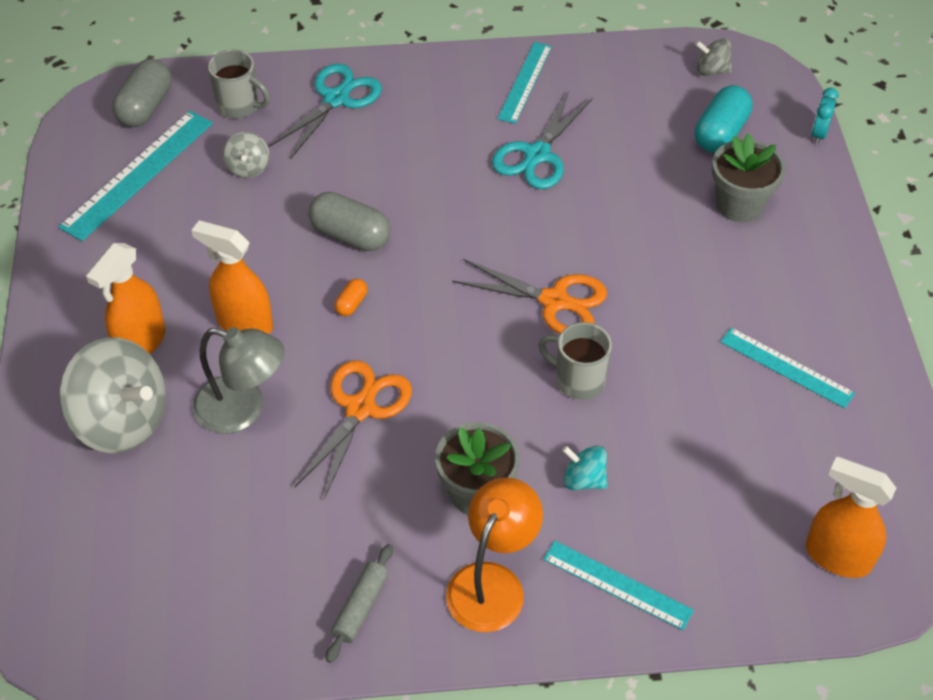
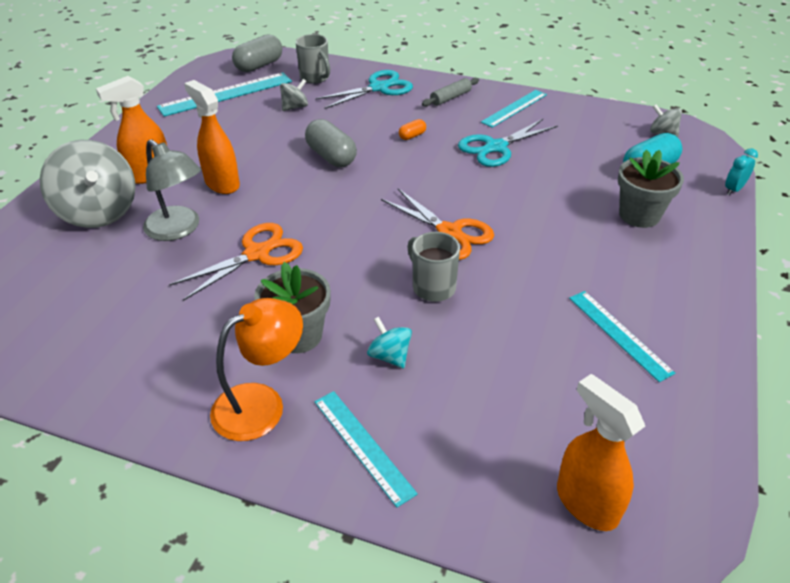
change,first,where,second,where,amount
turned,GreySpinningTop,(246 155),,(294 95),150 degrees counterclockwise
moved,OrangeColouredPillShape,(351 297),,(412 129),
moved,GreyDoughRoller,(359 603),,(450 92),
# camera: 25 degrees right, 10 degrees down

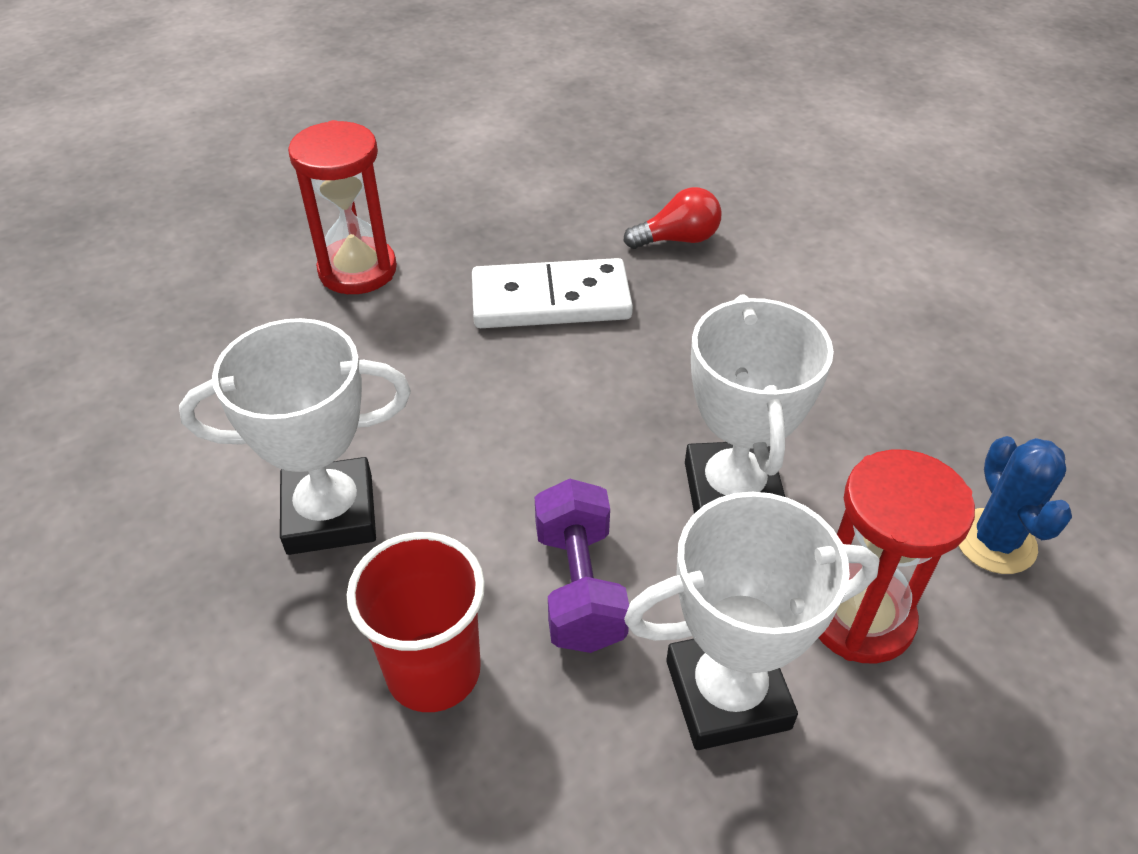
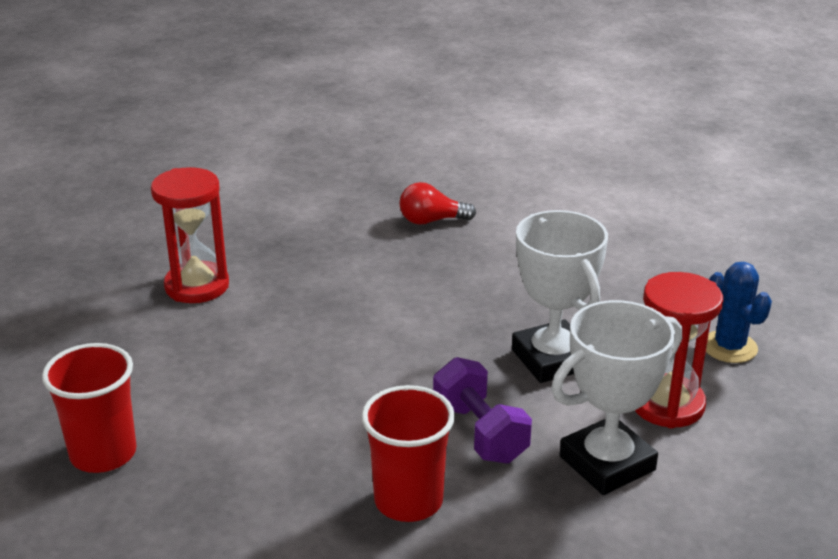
change,first,where,second,where,amount
turned,ScarletLightbulb,(672 218),,(437 203),150 degrees counterclockwise
removed,PureWhiteDominoPiece,(552 293),,,
removed,PureWhiteTrophy,(295 436),,,
added,,,ScarletCup,(89 408),
# camera: 20 degrees left, 15 degrees down

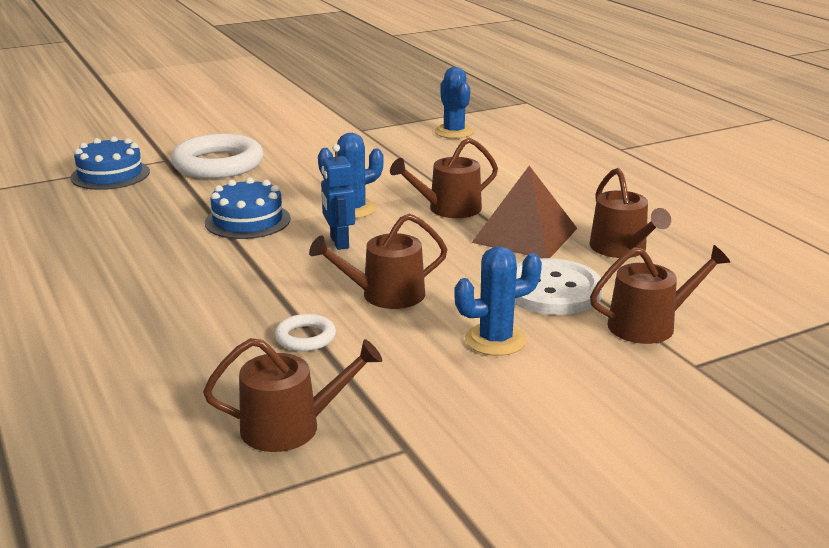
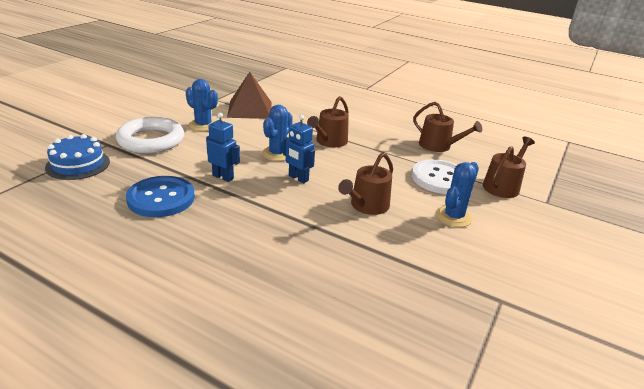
change,first,where,second,where,amount
moved,BlueSaguaroCactus,(454 103),,(202 105),
moved,BrownSolidPyramid,(524 212),,(249 95),
replaced,BlueGateau,(248 208),BlueRobot,(223 147),
removed,PureWhiteHoop,(305 332),,,
removed,BrownWateringCan,(292 395),,,
added,,,BlueShirtButton,(160 196),
# camera: 35 degrees left, 5 degrees up

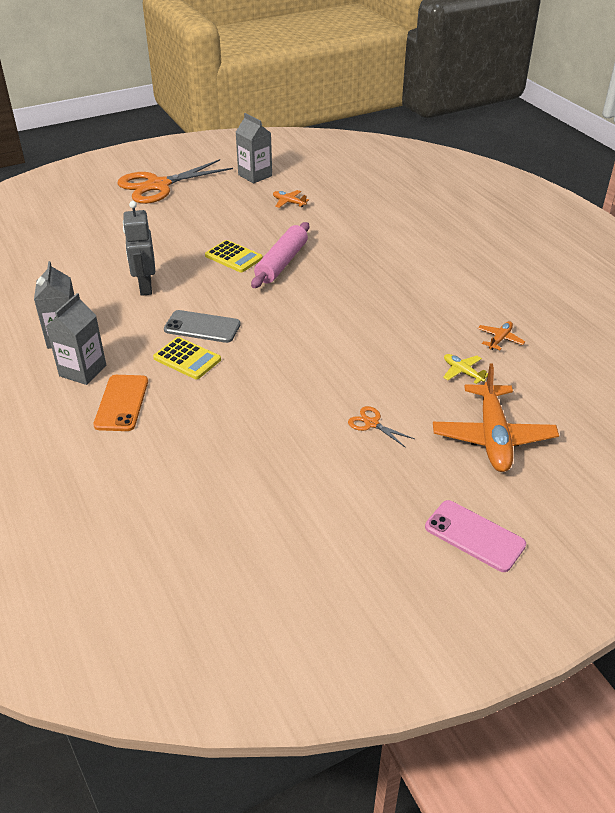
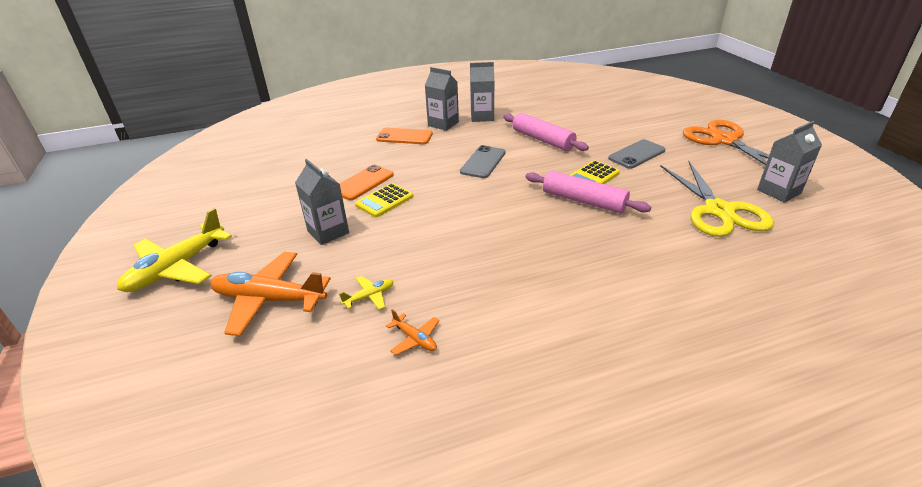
change,first,where,second,where,amount
replaced,OrangeColouredToyPlane,(291 199),BrightYellowPairOfScissors,(717 199),
replaced,GreyRobot,(139 248),RosyDoughRoller,(546 132),
moved,BrightYellowAddingMachine,(187 358),,(384 200),
replaced,OrangeColouredPairOfScissors,(381 426),GreyCarton,(322 202),
replaced,RosyPhone,(475 536),BrightYellowToyPlane,(174 250),
added,,,GreyPhone,(637 154),
added,,,OrangeColouredPhone,(366 182),
# camera: 100 degrees right, 5 degrees down

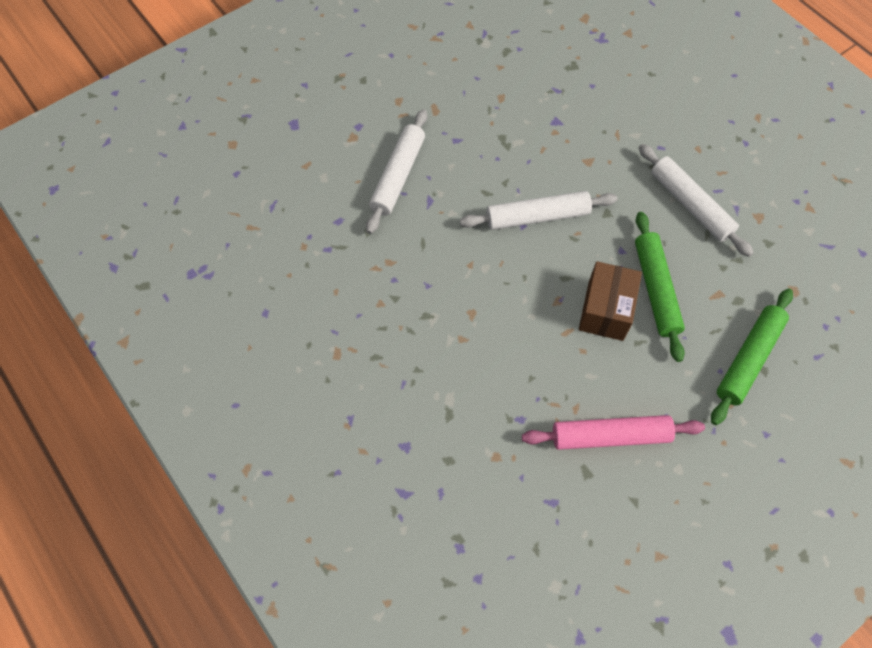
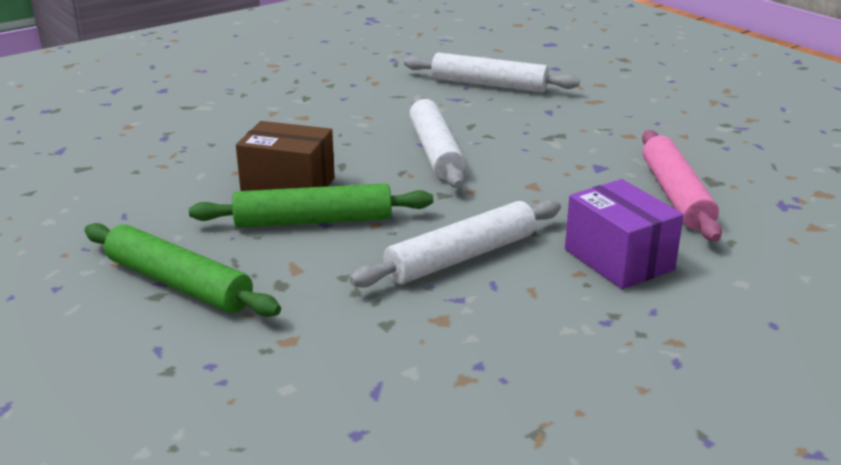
change,first,where,second,where,amount
moved,RosyDoughRoller,(613 432),,(682 186),
added,,,VioletParcel,(624 234),
# camera: 90 degrees right, 35 degrees down

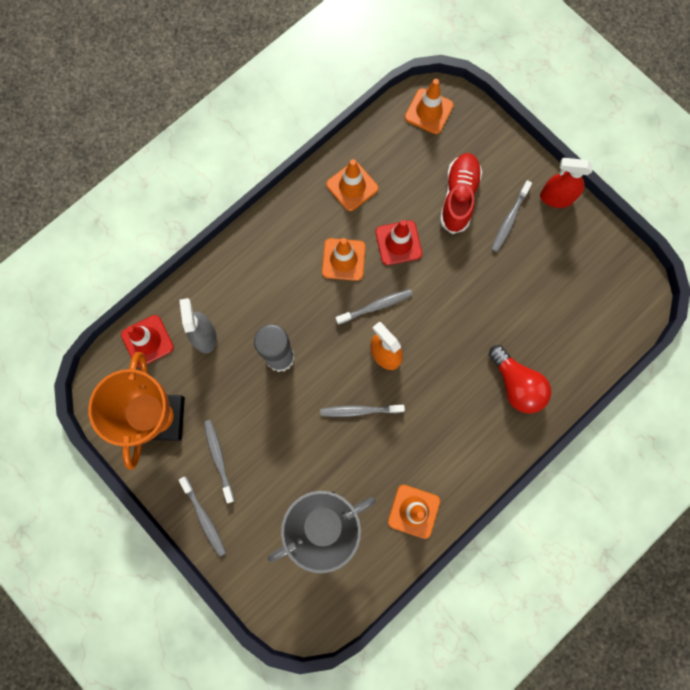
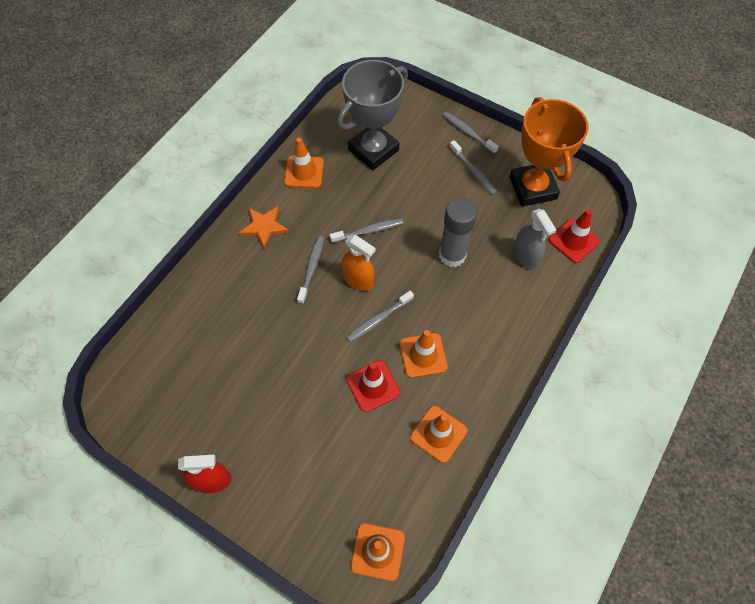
change,first,where,second,where,amount
removed,ScarletShoe,(461 193),,,
moved,GreyToothbrush,(511 216),,(310 270),
removed,ScarletLightbulb,(520 379),,,
added,,,OrangeColouredStar,(264 227),
# camera: 165 degrees right, 15 degrees down

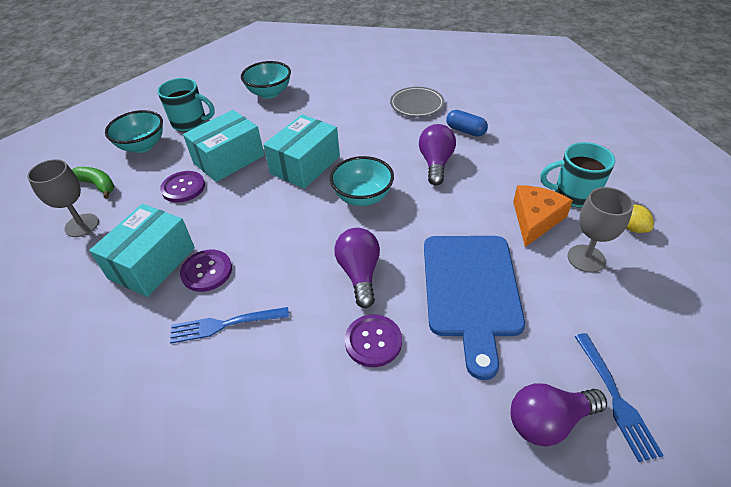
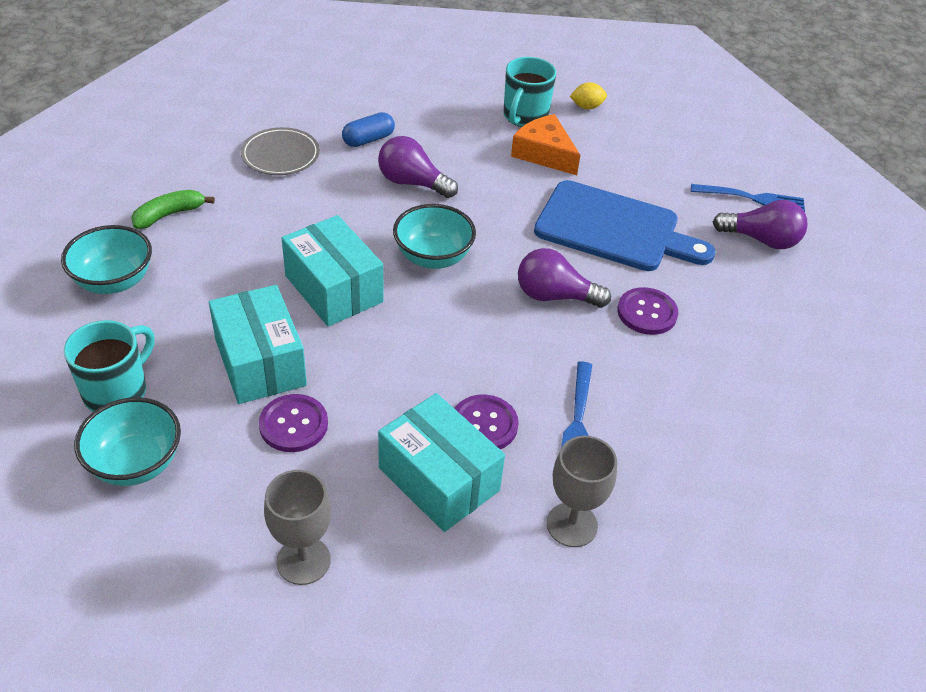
change,first,where,second,where,amount
moved,EmeraldBananaFruit,(93 183),,(173 209),
moved,GreyGoblet,(601 230),,(582 491),
turned,VioletLightbulb,(559 415),,(760 224),75 degrees counterclockwise
# camera: 75 degrees left, 0 degrees up

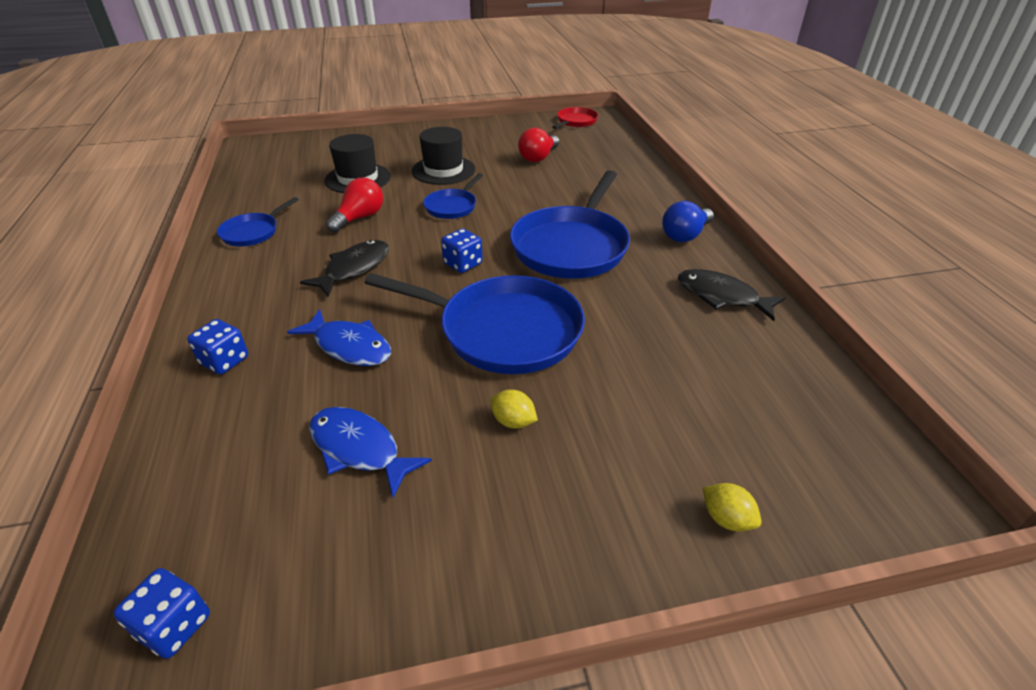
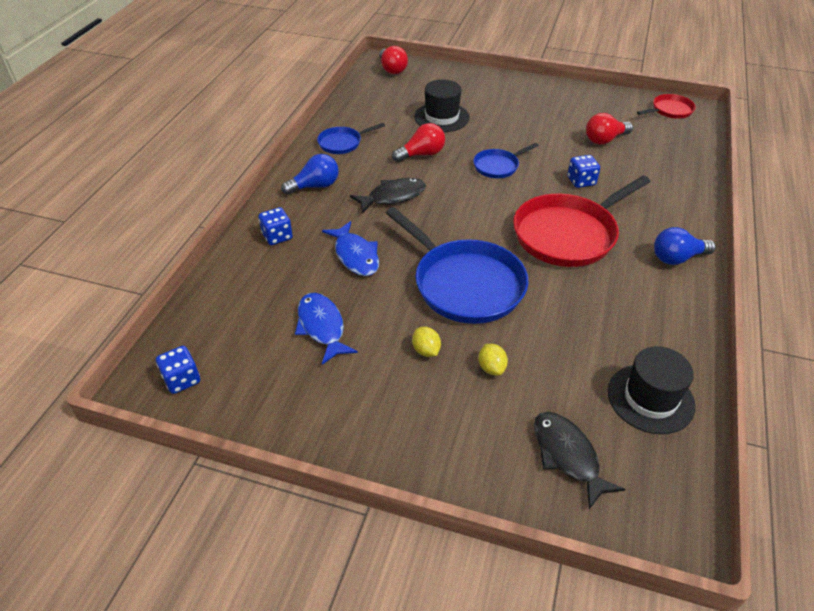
change,first,where,second,where,amount
moved,BlackTopHat,(443 156),,(651 390),
recoloured,BluePan,(570 224),ScarletPan,(582 221),
moved,BlueGameDie,(462 250),,(584 171),
moved,BlackFish,(732 295),,(579 460),
moved,BrightYellowCitrusFruit,(732 507),,(493 360),
added,,,ScarletLightbulb,(393 60),
added,,,BlueLightbulb,(310 174),
# camera: 30 degrees right, 5 degrees up

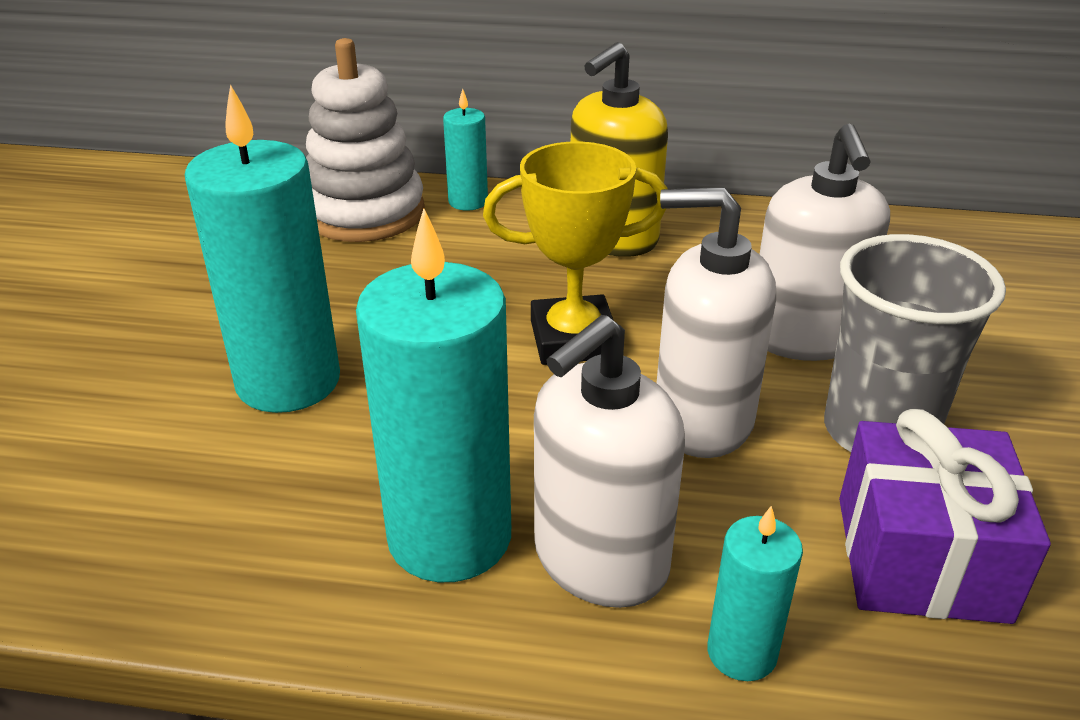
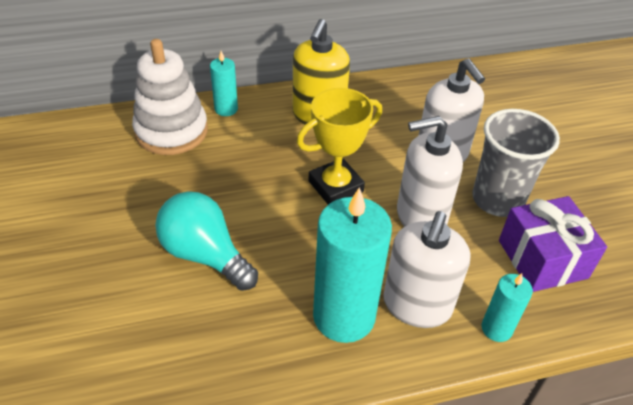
change,first,where,second,where,amount
replaced,TurquoiseWaxCandle,(262 248),TurquoiseLightbulb,(206 241),
# camera: 25 degrees left, 10 degrees up

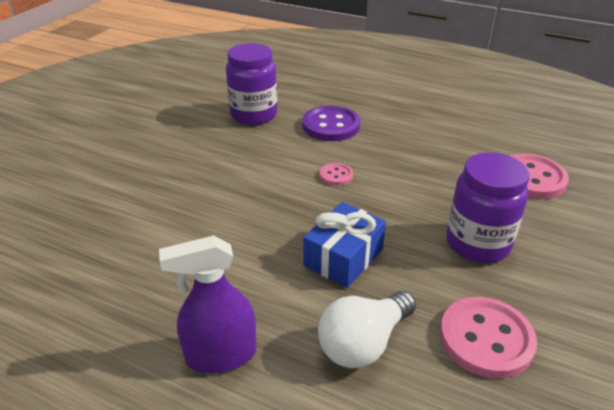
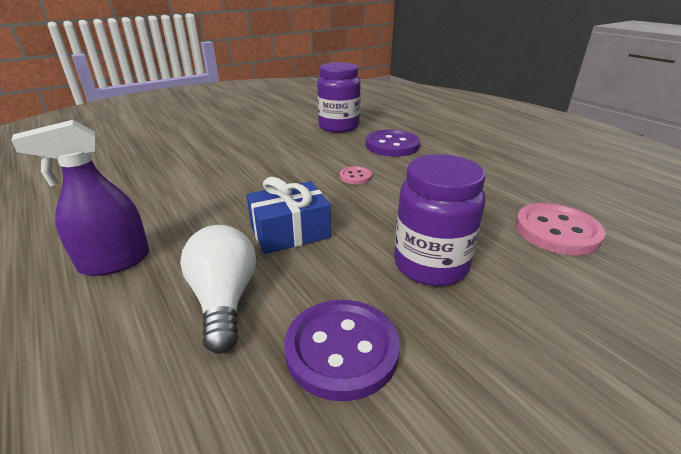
change,first,where,second,where,amount
turned,VioletSprayBottle,(207 304),,(80 198),45 degrees counterclockwise
turned,PureWhiteLightbulb,(367 329),,(218 289),90 degrees clockwise
recoloured,RosyShirtButton,(488 338),VioletShirtButton,(342 350),
# camera: 30 degrees right, 5 degrees down

